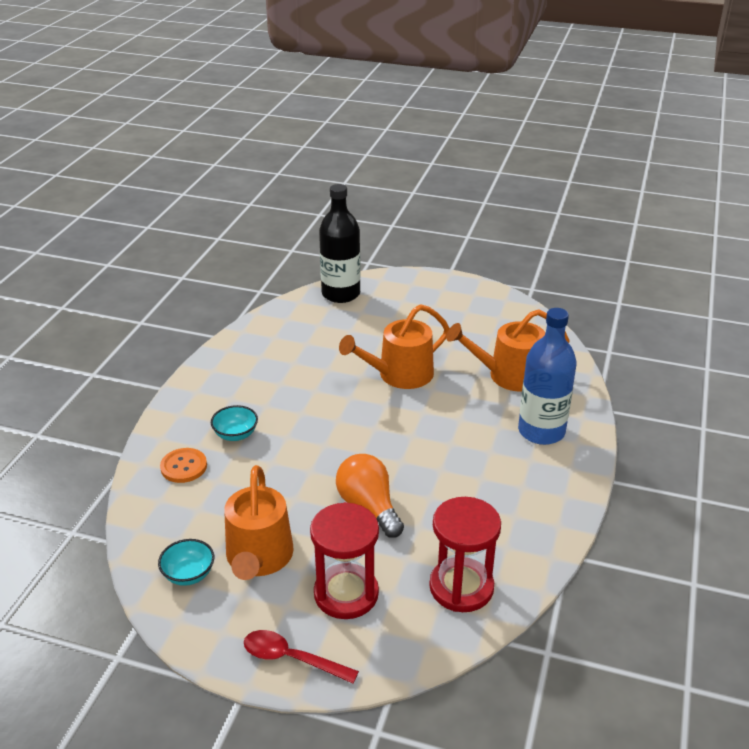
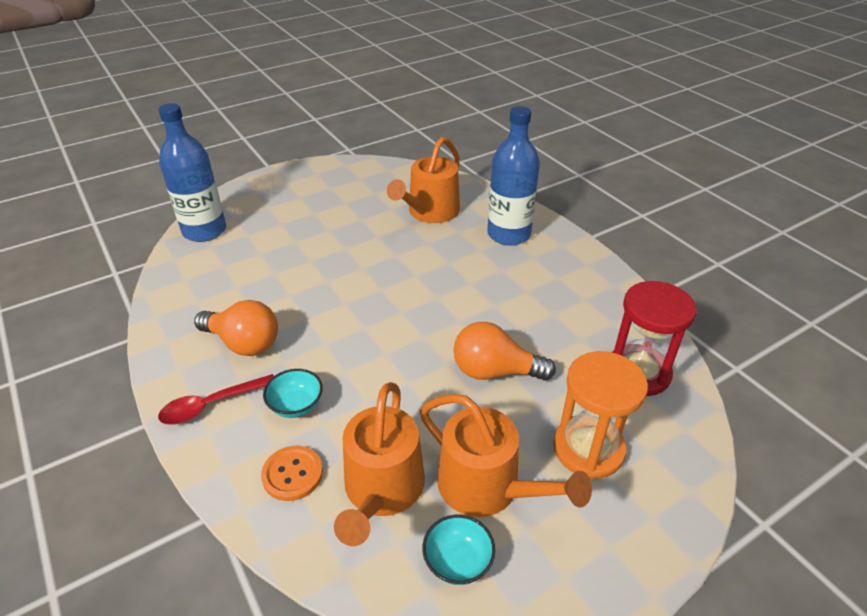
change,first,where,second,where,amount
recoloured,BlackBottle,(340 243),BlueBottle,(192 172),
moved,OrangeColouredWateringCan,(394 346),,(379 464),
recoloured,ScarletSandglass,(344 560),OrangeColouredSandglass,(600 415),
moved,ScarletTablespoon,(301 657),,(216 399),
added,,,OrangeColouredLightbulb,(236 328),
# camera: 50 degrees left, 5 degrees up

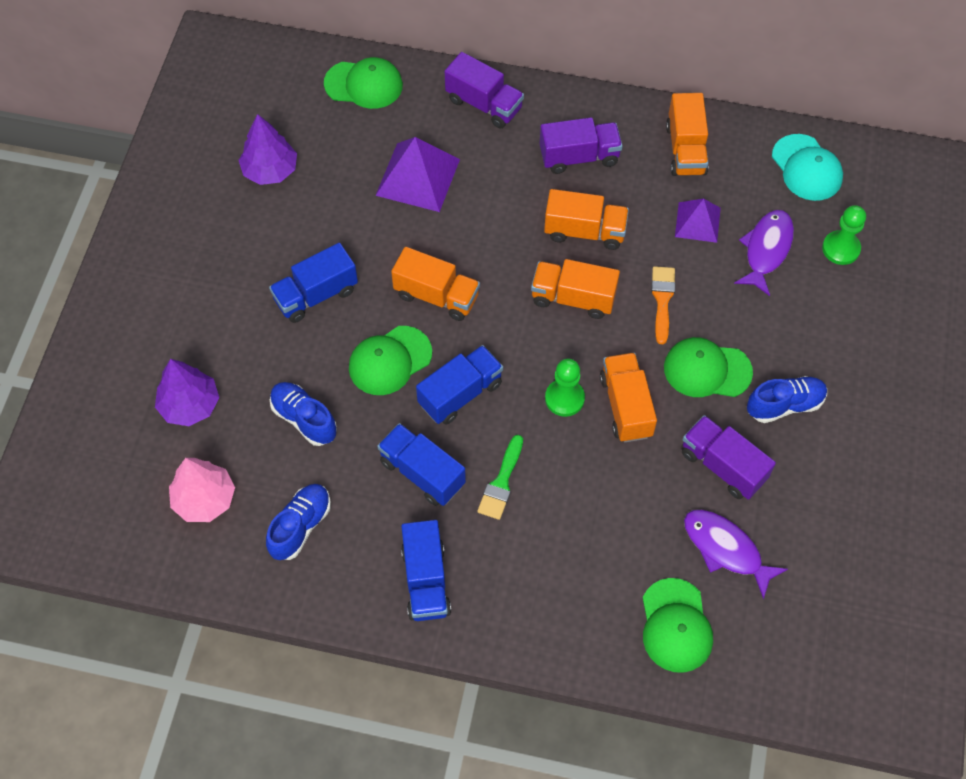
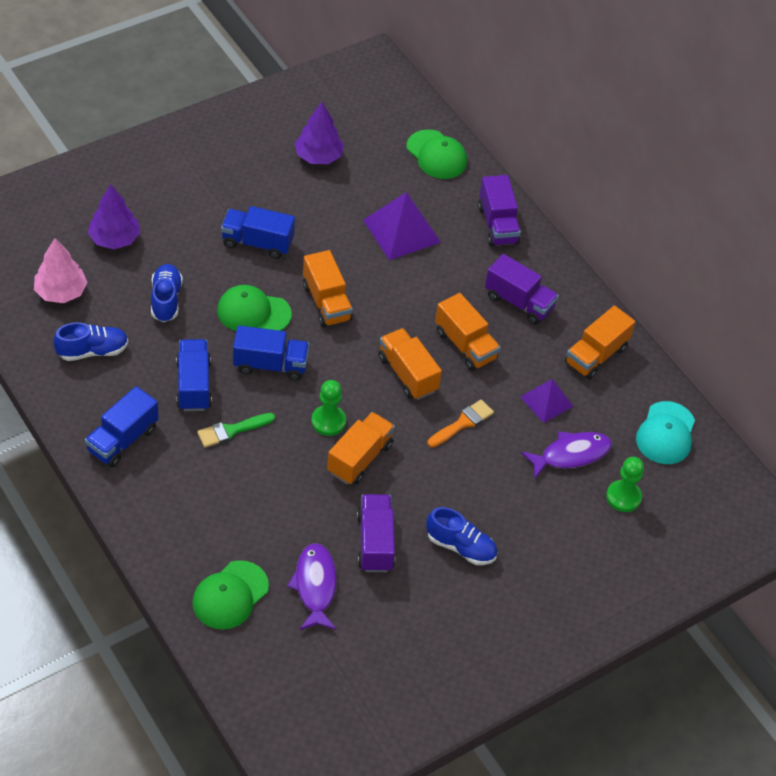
change,first,where,second,where,amount
removed,EmeraldPeakedCap,(708 367),,,
# camera: 40 degrees right, 10 degrees down

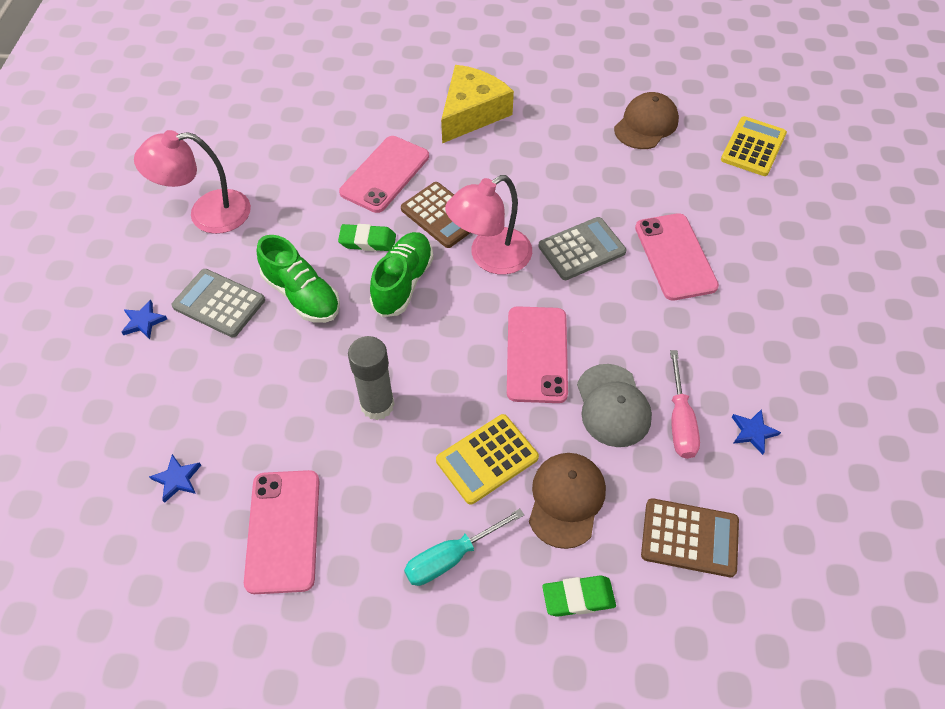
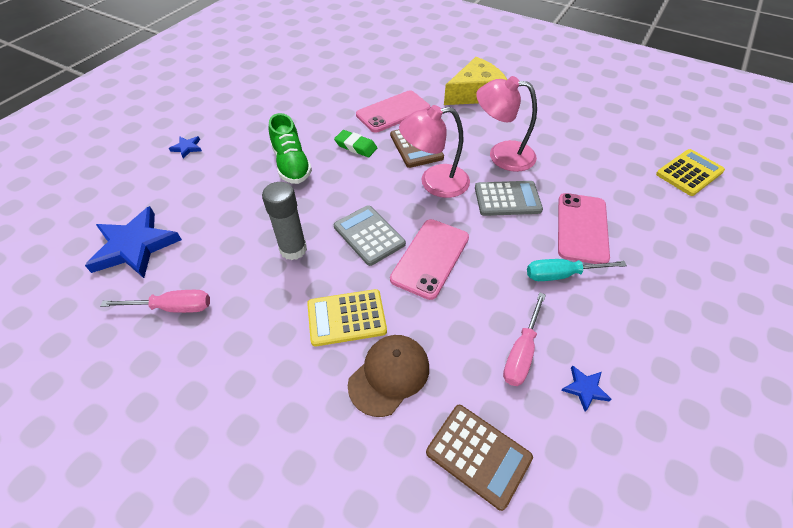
change,first,where,second,where,amount
removed,BrownPeakedCap,(646 120),,,
moved,RosyReadingLamp,(192 182),,(506 124),
removed,EmeraldShoe,(401 274),,,
moved,GreyAddingMachine,(218 303),,(370 235),
removed,GreyPeakedCap,(614 405),,,
resized,BlueStar,(175 478),,(133 242),x2.30
replaced,RosyPhone,(282 532),RosyFlatScrewdriver,(155 301),
moved,TurquoiseFlatScrewdriver,(464 547),,(577 270),
removed,EmeraldPencilEraser,(579 596),,,
# camera: 25 degrees right, 5 degrees down

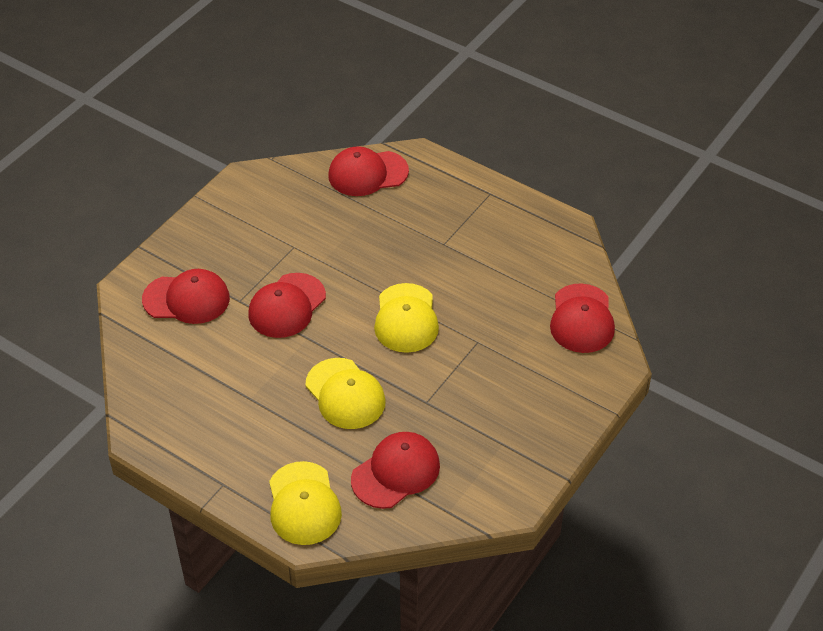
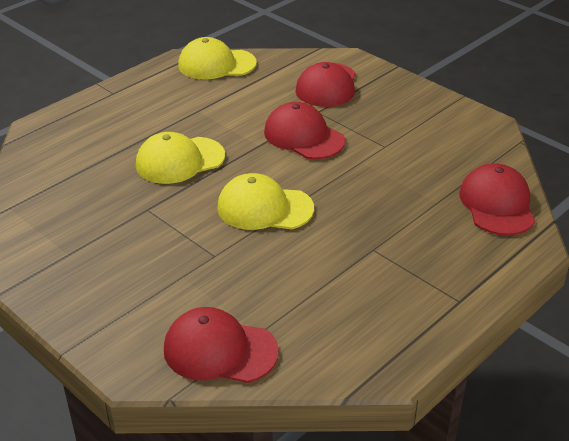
change,first,where,second,where,amount
removed,ScarletPeakedCap,(395 470),,,
moved,BrightYellowPeakedCap,(305 503),,(217 58),
# camera: 100 degrees right, 10 degrees down

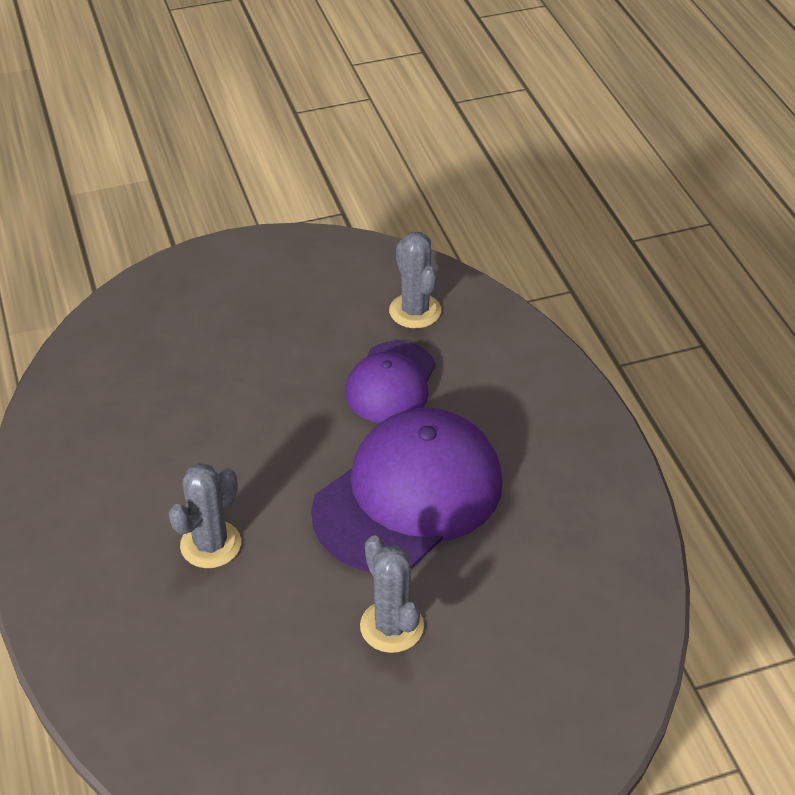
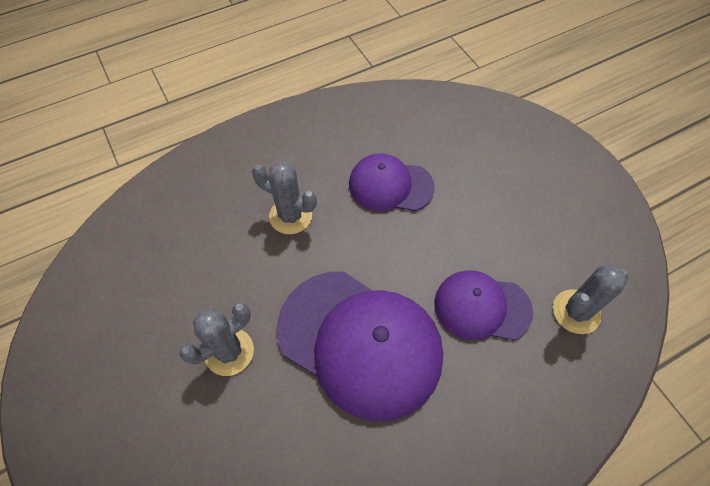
change,first,where,second,where,amount
added,,,VioletPeakedCap,(392 182),
# camera: 80 degrees right, 15 degrees up

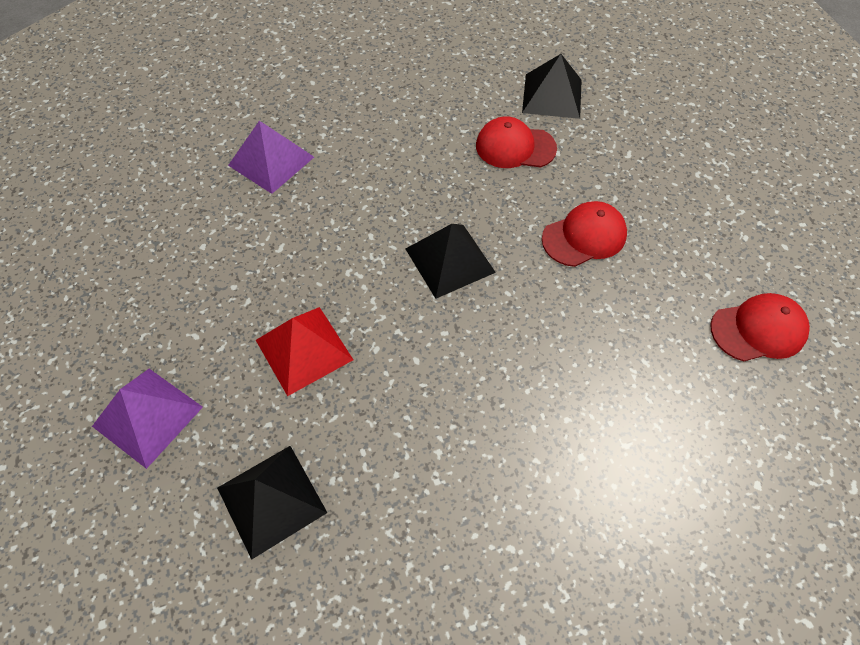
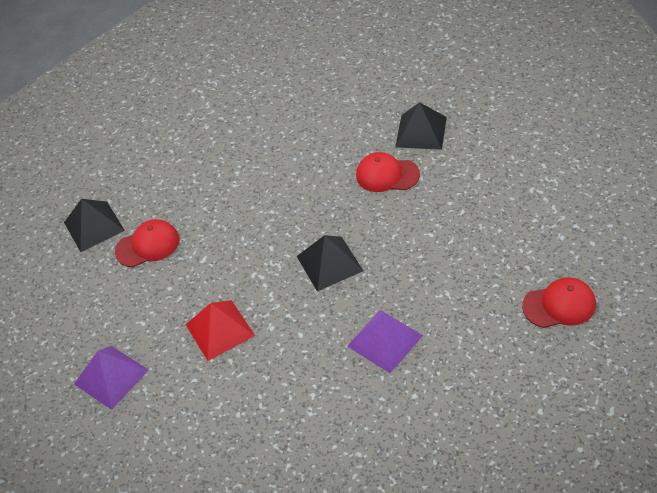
change,first,where,second,where,amount
moved,VioletSolidPyramid,(271 157),,(385 341),
moved,ScarletPeakedCap,(584 234),,(147 243),
moved,BlackSolidPyramid,(272 503),,(94 225),
# camera: 10 degrees right, 10 degrees down

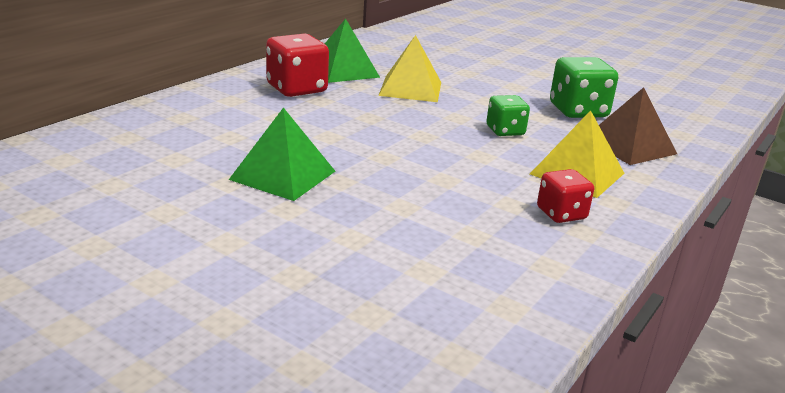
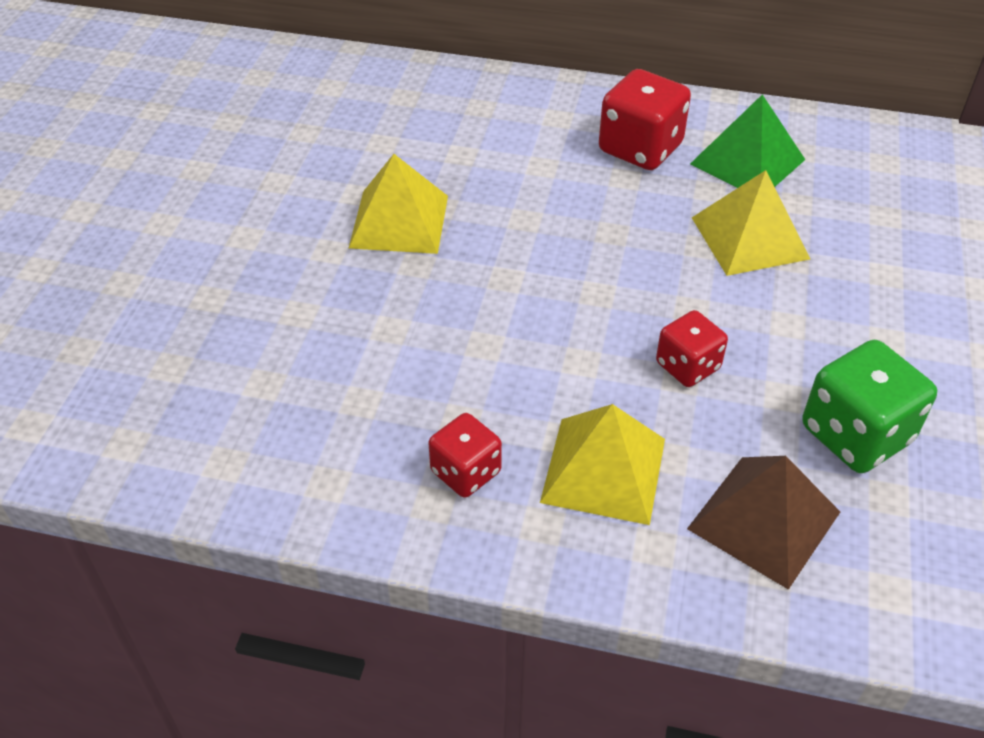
change,first,where,second,where,amount
recoloured,EmeraldGameDie,(508 115),ScarletGameDie,(692 348),
recoloured,EmeraldSolidPyramid,(282 154),BrightYellowSolidPyramid,(398 204),
# camera: 70 degrees right, 20 degrees up

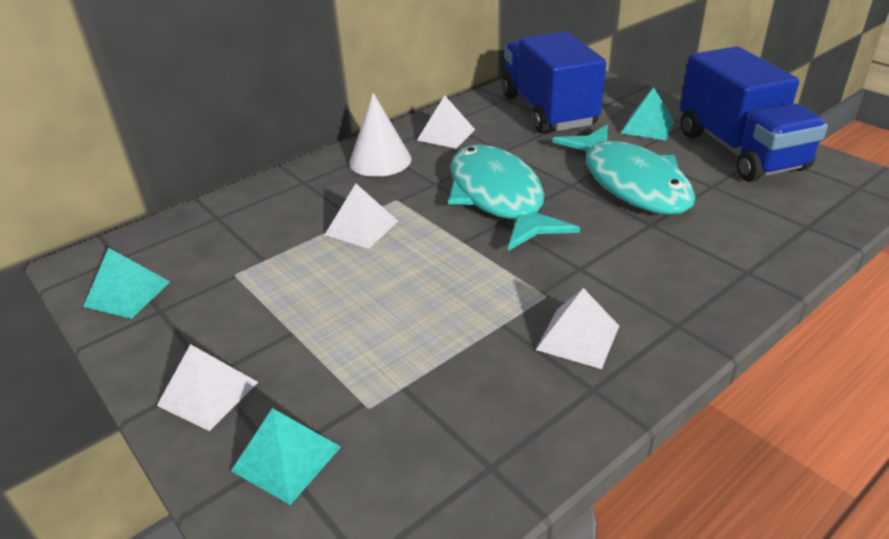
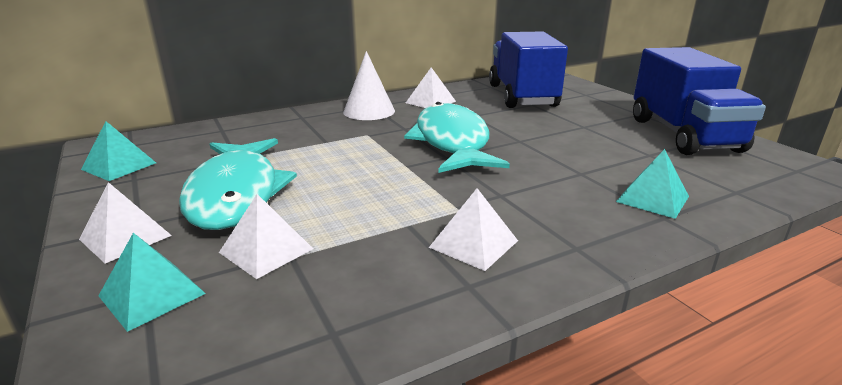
change,first,where,second,where,amount
moved,TurquoiseSolidPyramid,(647 114),,(652 184),
moved,TurquoiseFish,(624 170),,(238 184),
moved,PureWhiteSolidPyramid,(361 216),,(266 236),
# camera: 10 degrees right, 10 degrees down

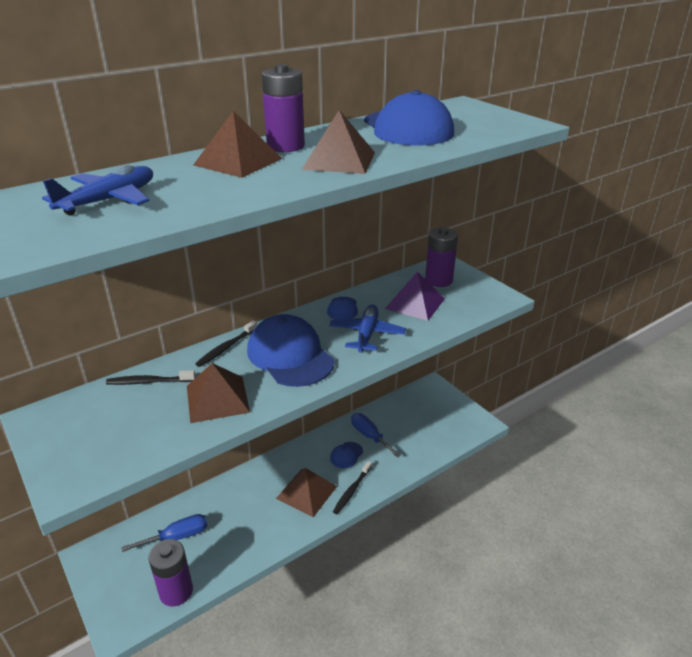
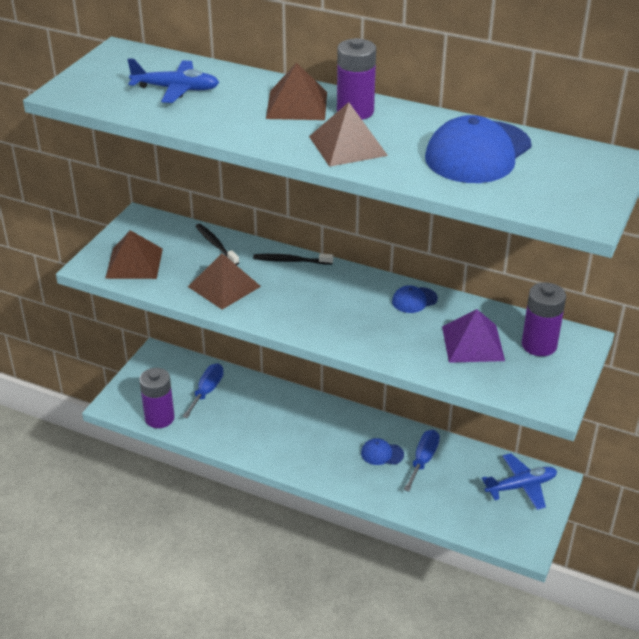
change,first,where,second,where,amount
moved,BlueToyPlane,(367 329),,(519 481),
removed,BluePeakedCap,(291 350),,,
removed,BlackToothbrush,(352 487),,,
moved,BrownSolidPyramid,(306 492),,(134 254),
turned,BlueFlatScrewdriver,(164 533),,(203 390),105 degrees counterclockwise
# camera: 60 degrees right, 5 degrees up

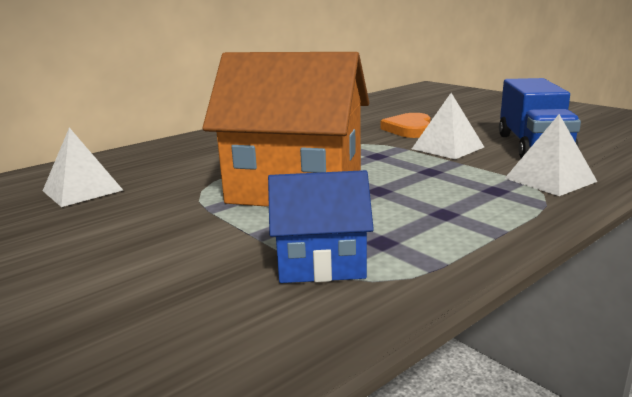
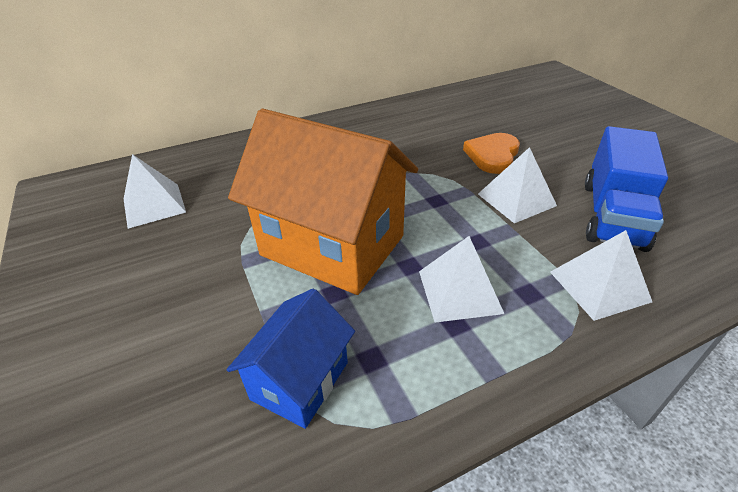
change,first,where,second,where,amount
turned,BlueToyHouse,(321 226),,(291 359),75 degrees counterclockwise
added,,,PureWhiteSolidPyramid,(461 279),
# camera: 15 degrees right, 20 degrees up

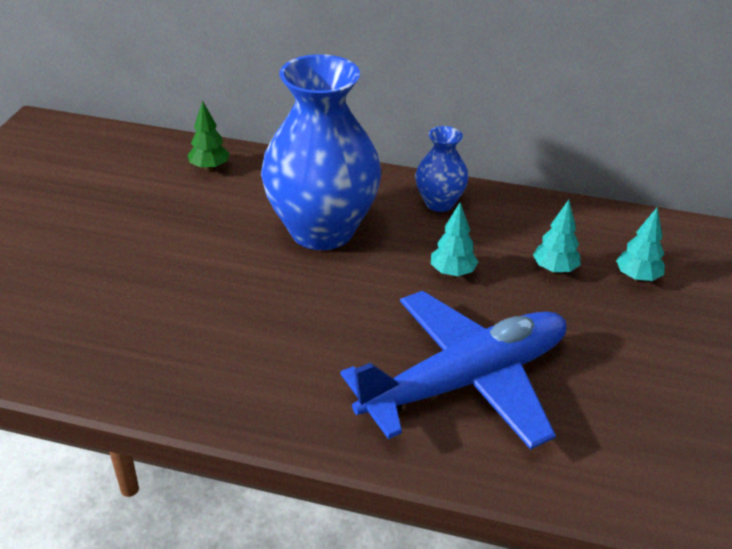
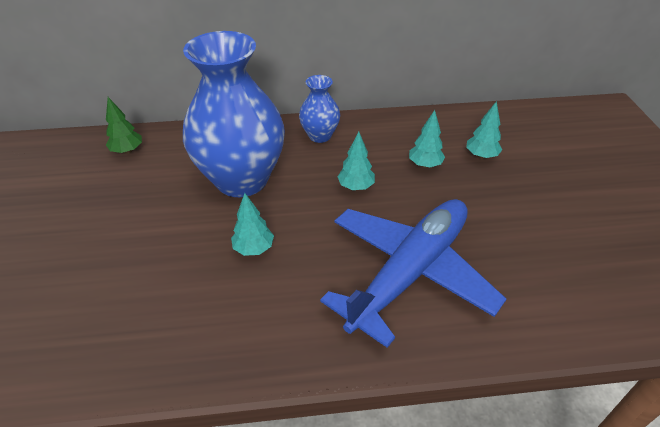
change,first,where,second,where,amount
added,,,TurquoiseToyTree,(252 224),
# camera: 20 degrees left, 5 degrees up

